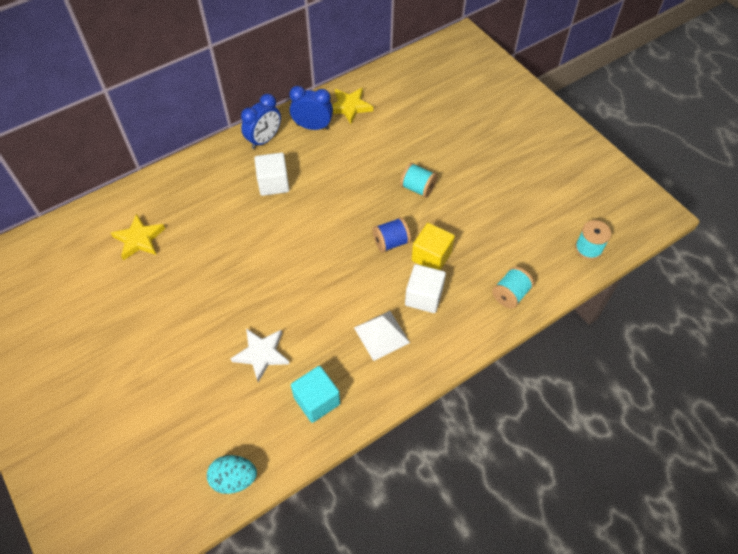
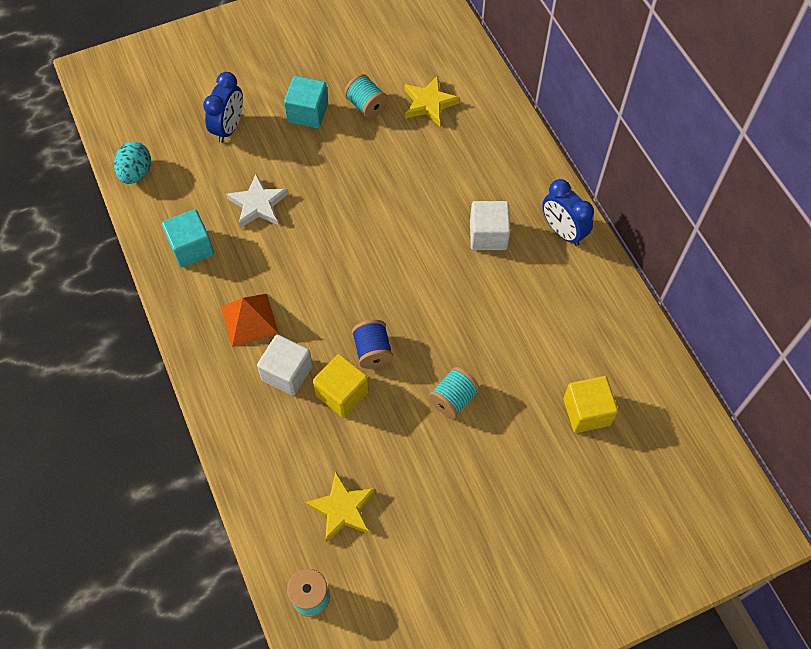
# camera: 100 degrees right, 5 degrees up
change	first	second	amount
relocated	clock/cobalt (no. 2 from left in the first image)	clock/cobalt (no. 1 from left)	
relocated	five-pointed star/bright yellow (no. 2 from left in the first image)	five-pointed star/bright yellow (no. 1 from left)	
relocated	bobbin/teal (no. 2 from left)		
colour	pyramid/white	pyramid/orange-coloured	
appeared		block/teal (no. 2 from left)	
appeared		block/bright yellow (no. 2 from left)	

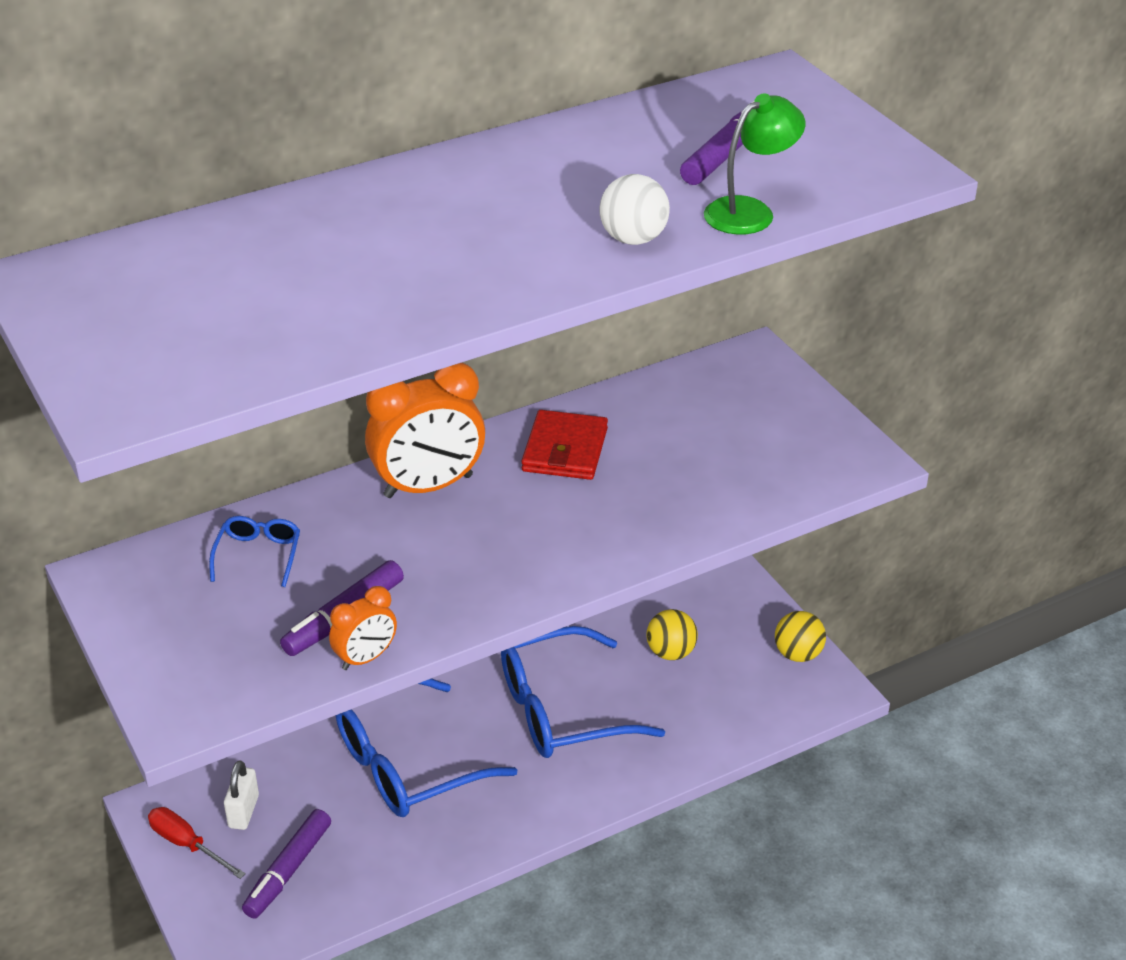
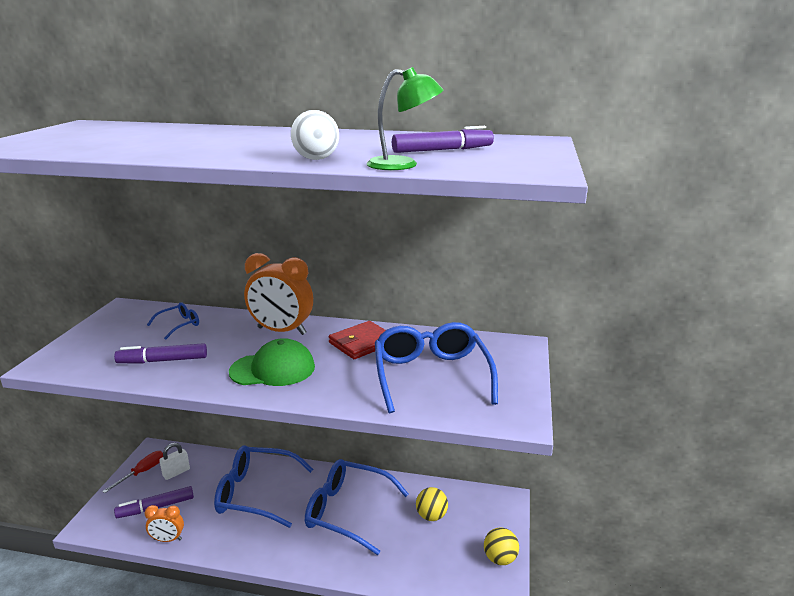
# camera: 40 degrees right, 15 degrees down
change	first	second	amount
relocated	clock/orange-coloured (no. 1 from left)		
spun	screwdriver/scarlet		45 degrees clockwise
appeared		glasses/cobalt (no. 4 from left)	
appeared		peaked cap/leaf-green	

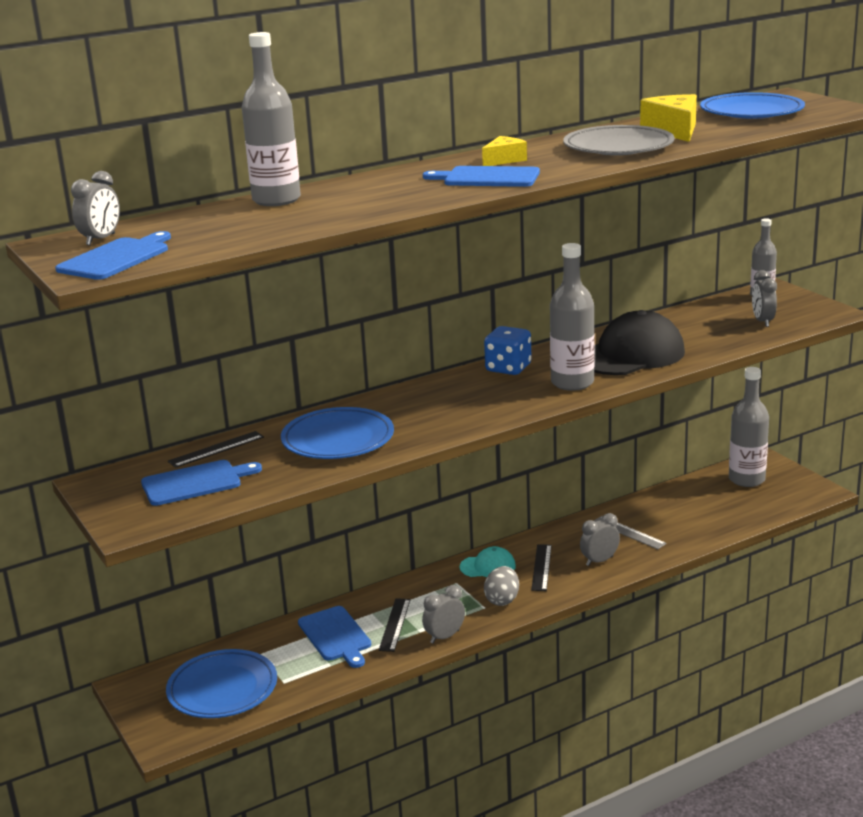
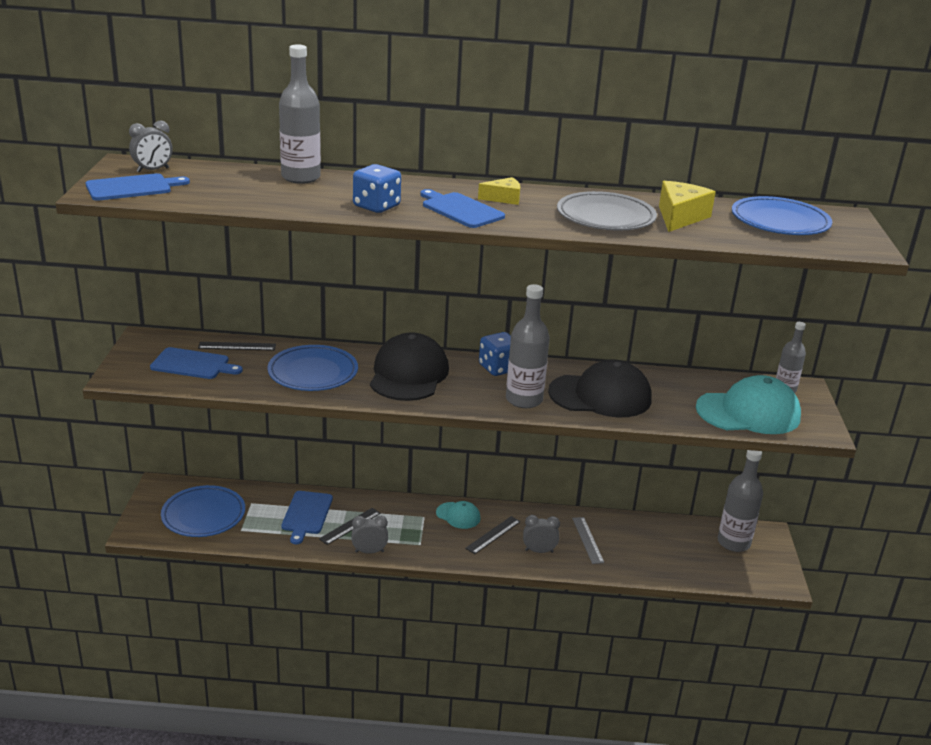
# camera: 30 degrees right, 5 degrees up
change	first	second	amount
exchanged	clock/ash-grey (no. 4 from left)	peaked cap/teal (no. 2 from left)	
missing	egg shape/ash-grey		
appeared		game die/cobalt (no. 1 from left)	
appeared		peaked cap/black (no. 1 from left)	

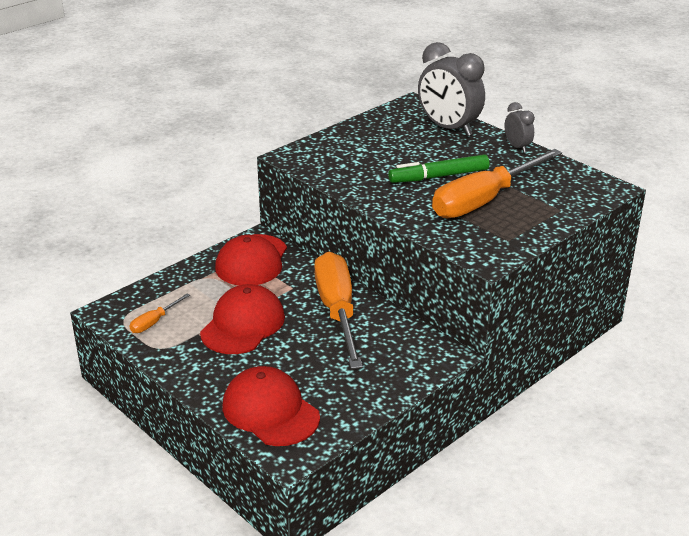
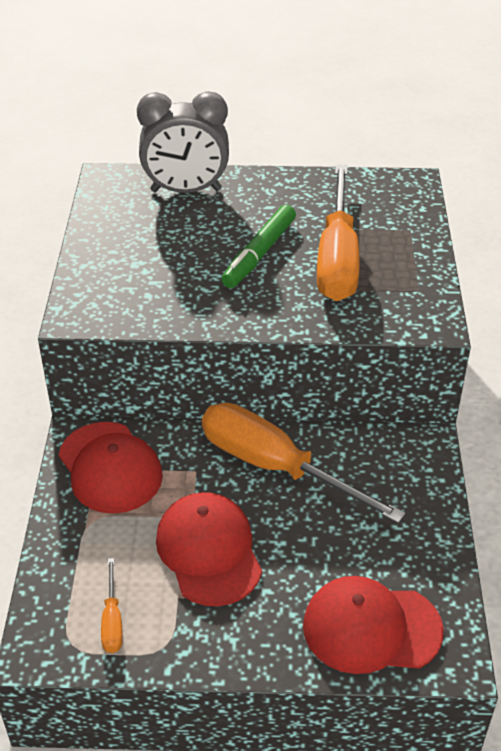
# camera: 45 degrees left, 10 degrees up
change	first	second	amount
missing	clock/ash-grey (no. 2 from left)		

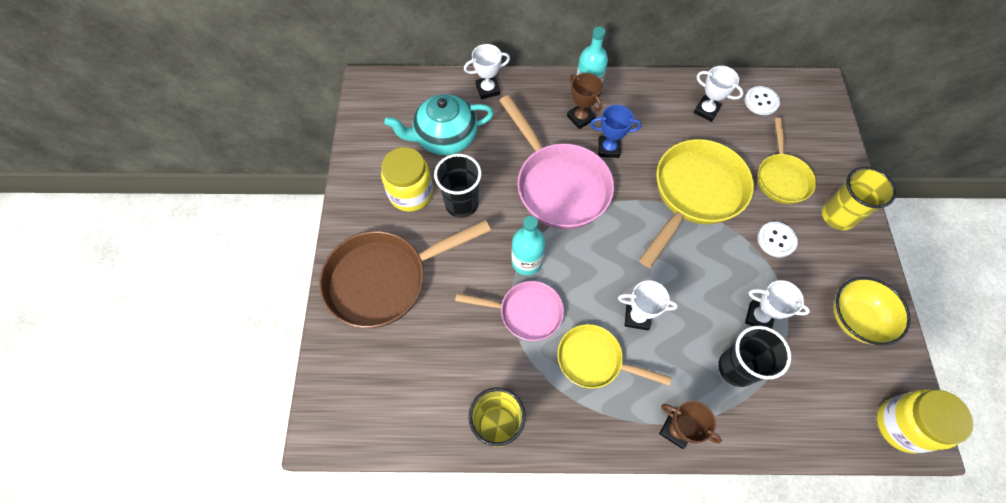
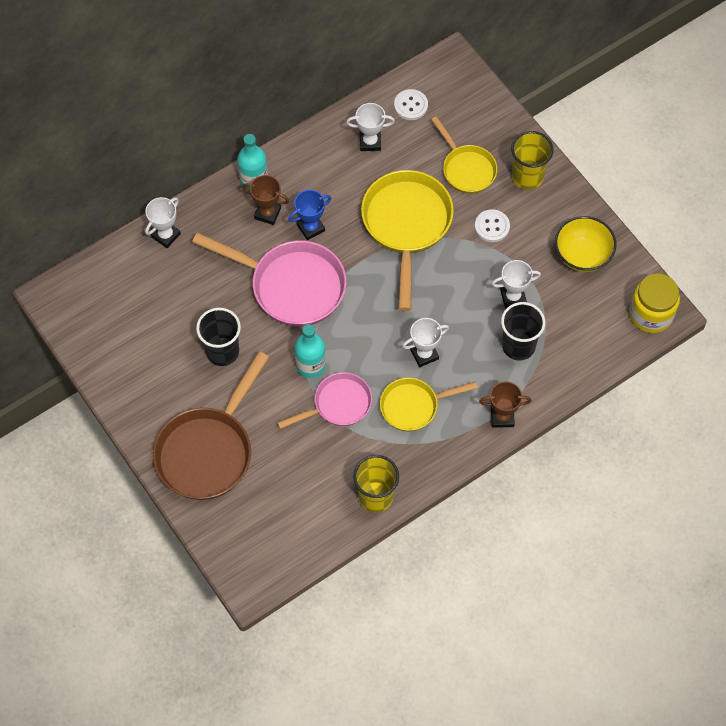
# camera: 35 degrees left, 0 degrees up
change	first	second	amount
missing	china teapot/teal		
missing	jam jar/bright yellow (no. 1 from left)		

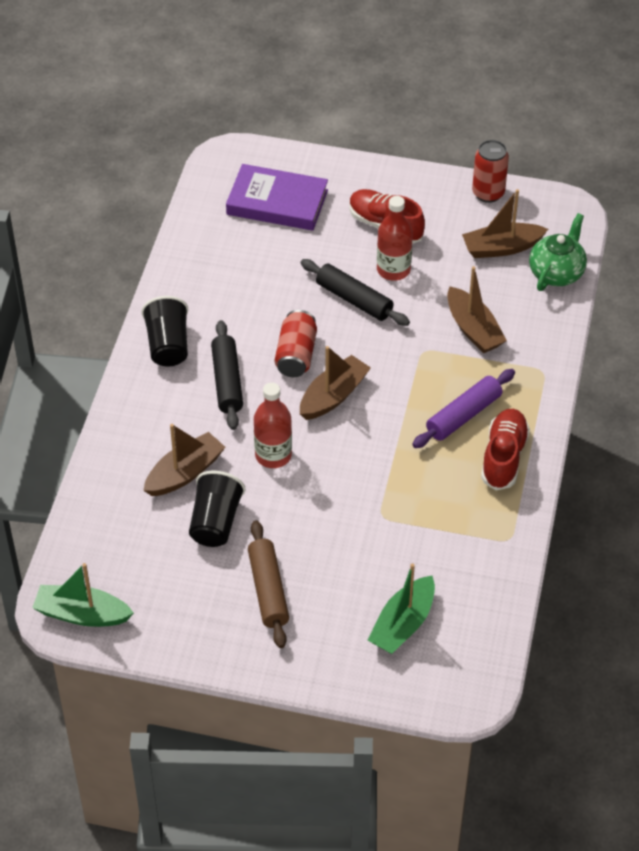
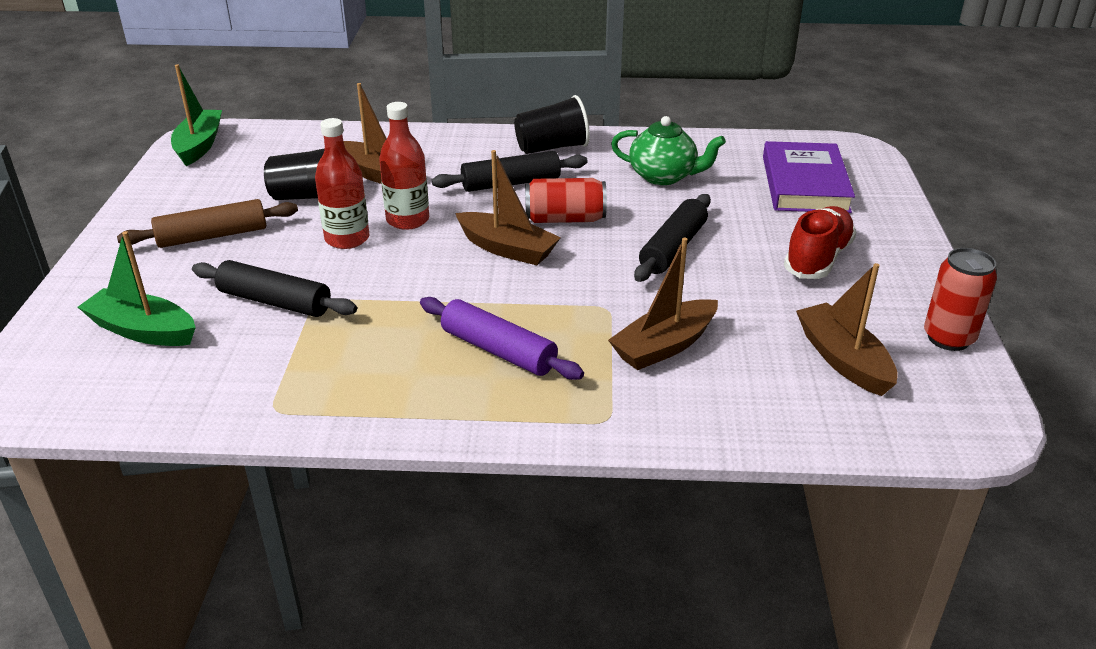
# camera: 80 degrees right, 15 degrees down
change	first	second	amount
relocated	bottle/scarlet (no. 2 from left in the first image)	bottle/scarlet (no. 1 from left)	
relocated	china teapot/leaf-green		
missing	lace-up shoe/scarlet (no. 2 from left)		
appeared		pastry roller/black (no. 1 from left)	

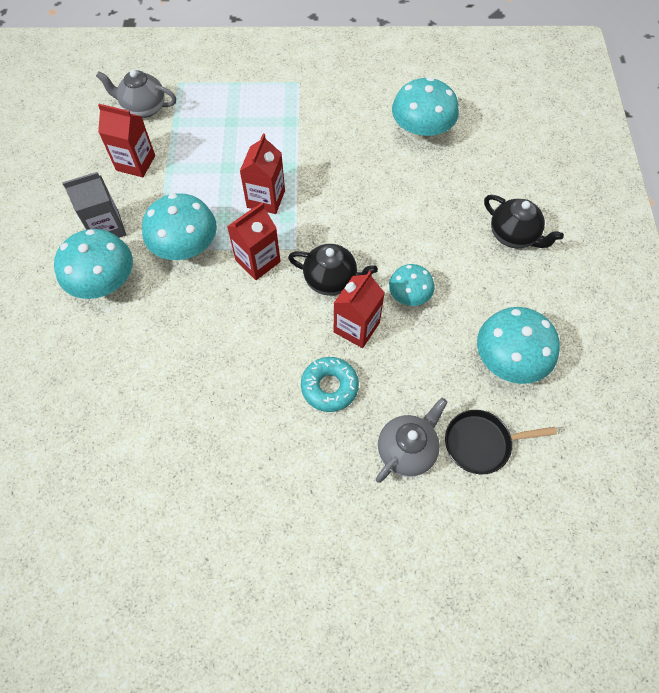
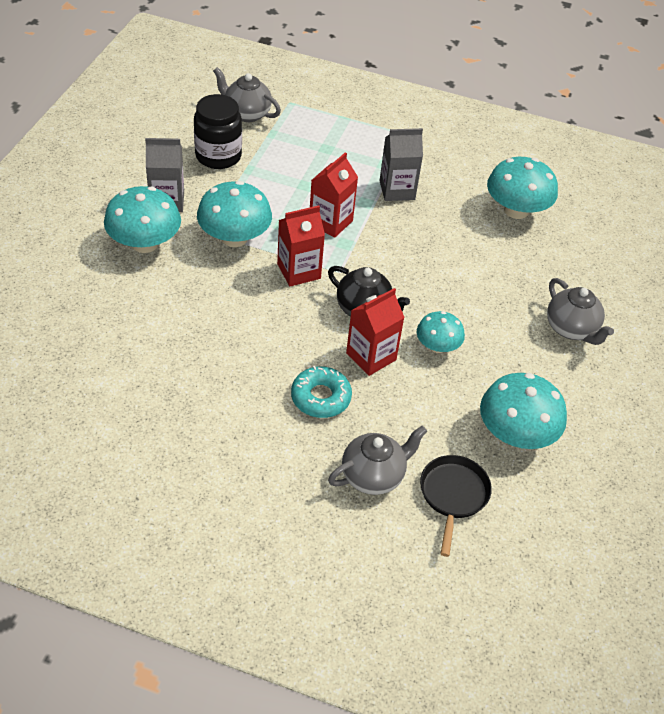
# camera: 15 degrees right, 15 degrees down
change	first	second	amount
exchanged	carton/scarlet (no. 1 from left)	jam jar/black	
colour	china teapot/black (no. 2 from left)	china teapot/ash-grey (no. 3 from left)	
spun	pan/black		90 degrees clockwise
appeared		carton/ash-grey (no. 2 from left)	

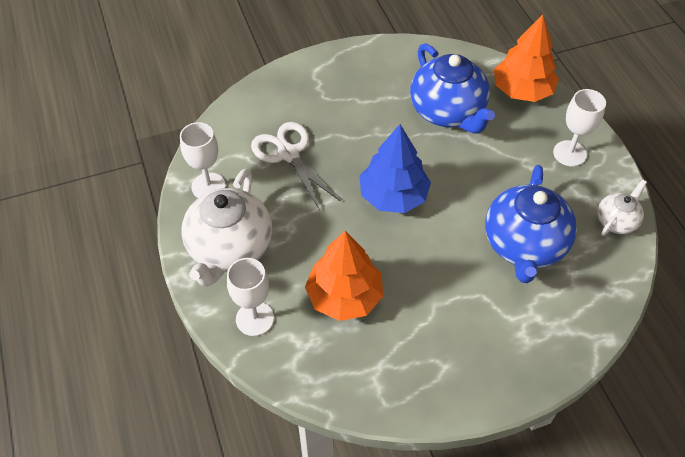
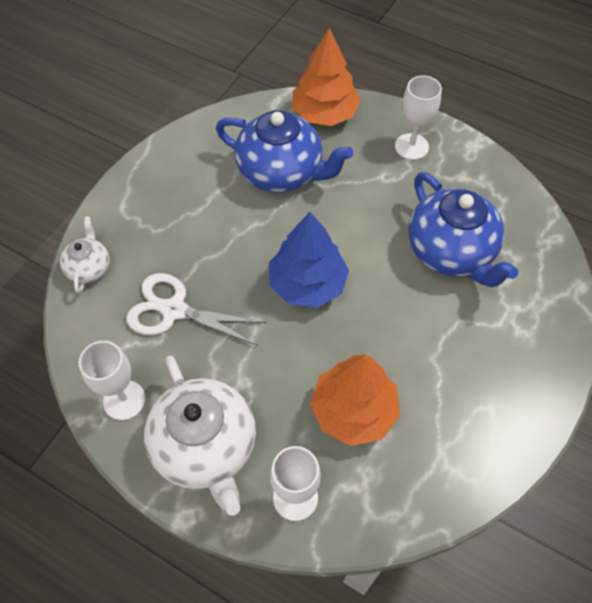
# camera: 40 degrees left, 5 degrees up
change	first	second	amount
relocated	china teapot/white (no. 2 from left in the first image)	china teapot/white (no. 1 from left)	

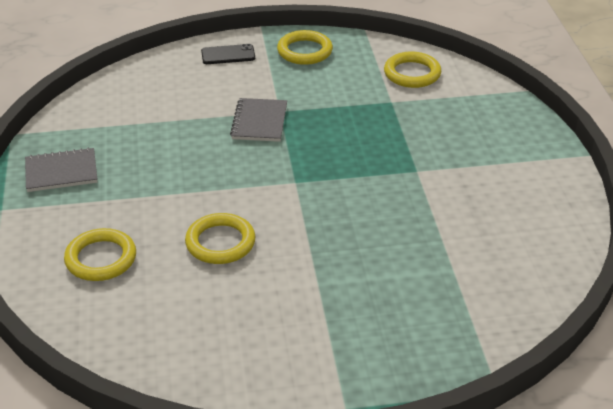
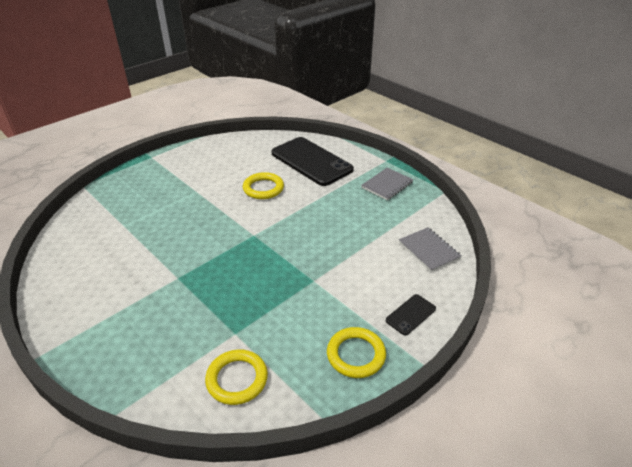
# camera: 145 degrees right, 0 degrees up
change	first	second	amount
relocated	notepad/ash-grey (no. 2 from left)		
exchanged	torus/bright yellow (no. 1 from left)	smartphone/black (no. 1 from left)	

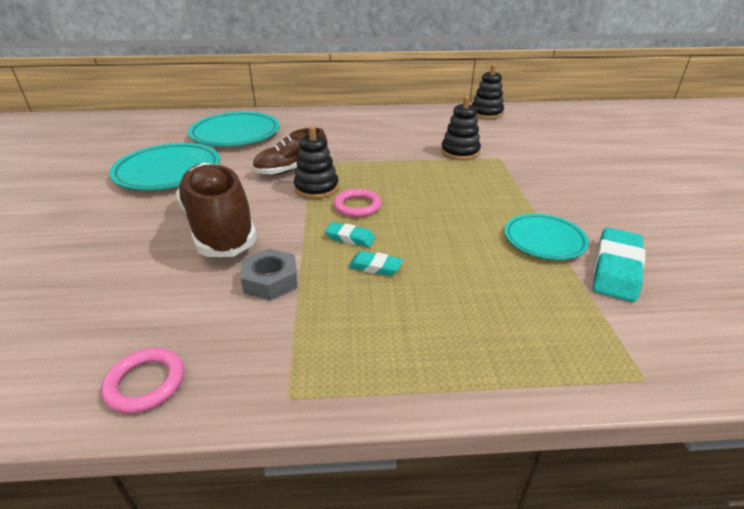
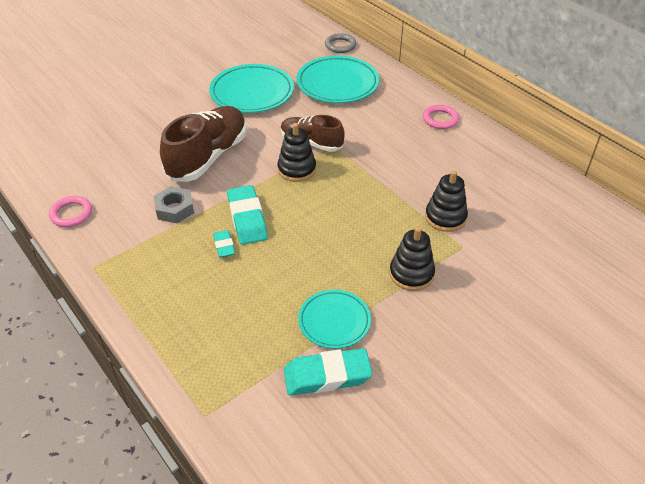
# camera: 55 degrees right, 10 degrees up
change	first	second	amount
relocated	stacking rings/black (no. 3 from left in the first image)	stacking rings/black (no. 2 from left)	
relocated	torus/pink (no. 2 from left)		
size	eraser/teal (no. 1 from left in the first image)	eraser/teal (no. 2 from left)	x1.83
appeared		torus/ash-grey	

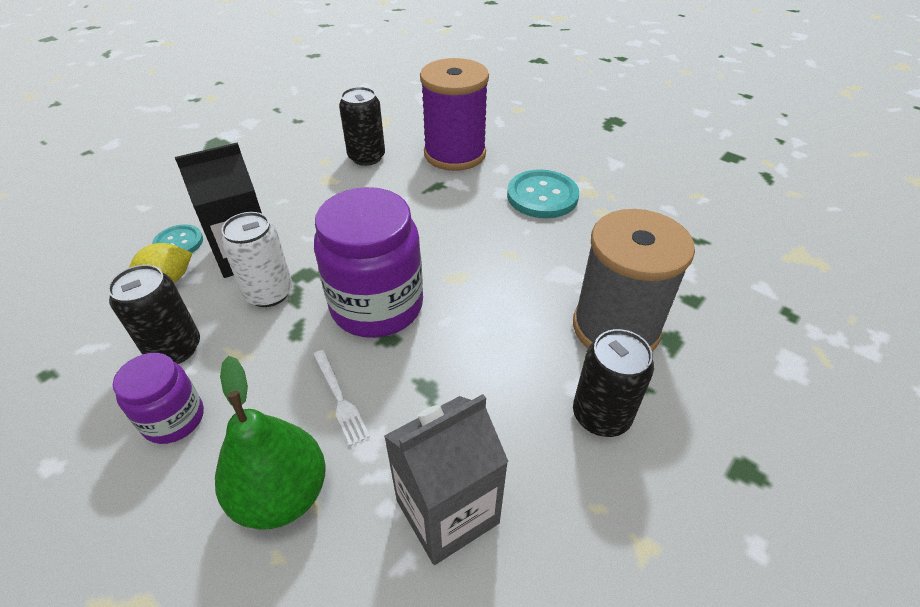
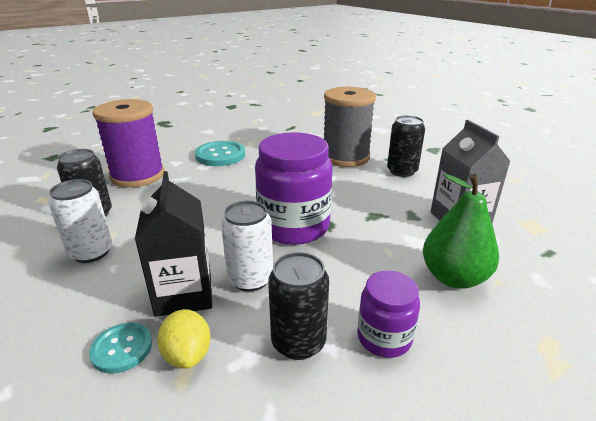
# camera: 75 degrees left, 15 degrees down
change	first	second	amount
missing	fork/white		
appeared		soda can/white (no. 1 from left)	

